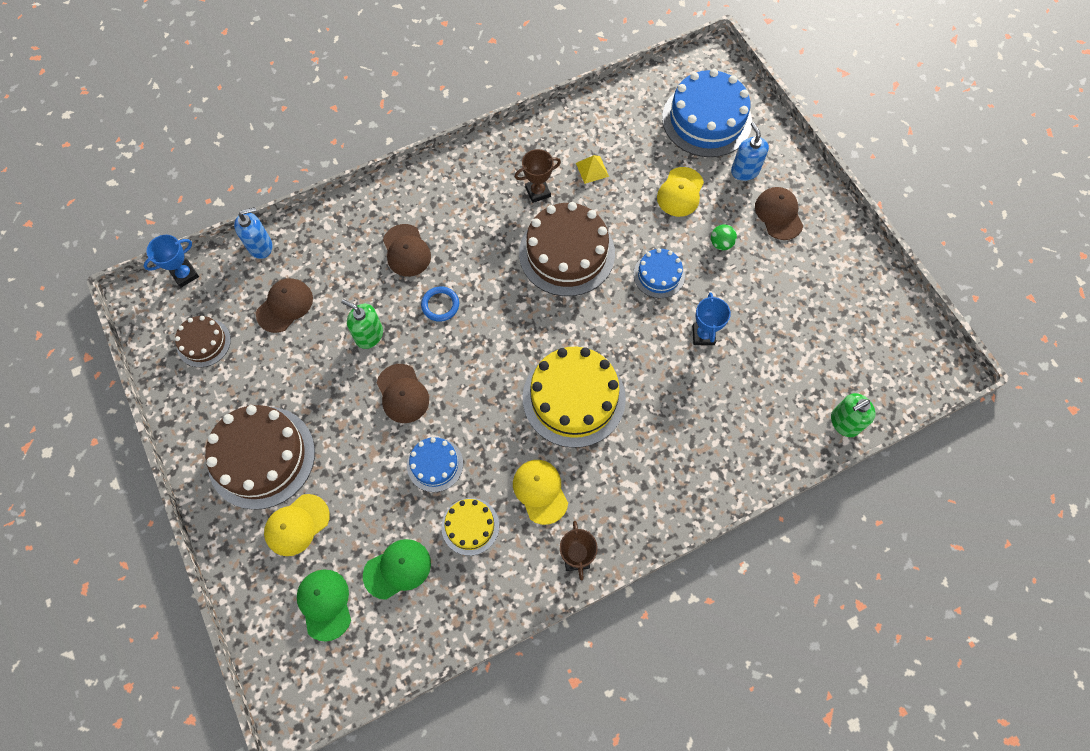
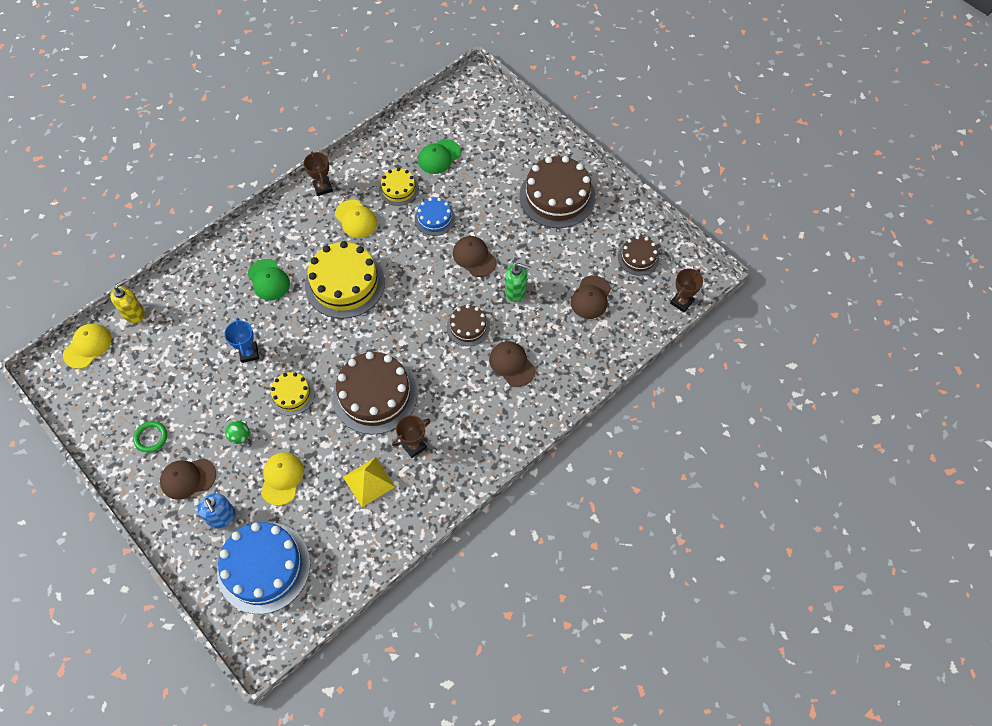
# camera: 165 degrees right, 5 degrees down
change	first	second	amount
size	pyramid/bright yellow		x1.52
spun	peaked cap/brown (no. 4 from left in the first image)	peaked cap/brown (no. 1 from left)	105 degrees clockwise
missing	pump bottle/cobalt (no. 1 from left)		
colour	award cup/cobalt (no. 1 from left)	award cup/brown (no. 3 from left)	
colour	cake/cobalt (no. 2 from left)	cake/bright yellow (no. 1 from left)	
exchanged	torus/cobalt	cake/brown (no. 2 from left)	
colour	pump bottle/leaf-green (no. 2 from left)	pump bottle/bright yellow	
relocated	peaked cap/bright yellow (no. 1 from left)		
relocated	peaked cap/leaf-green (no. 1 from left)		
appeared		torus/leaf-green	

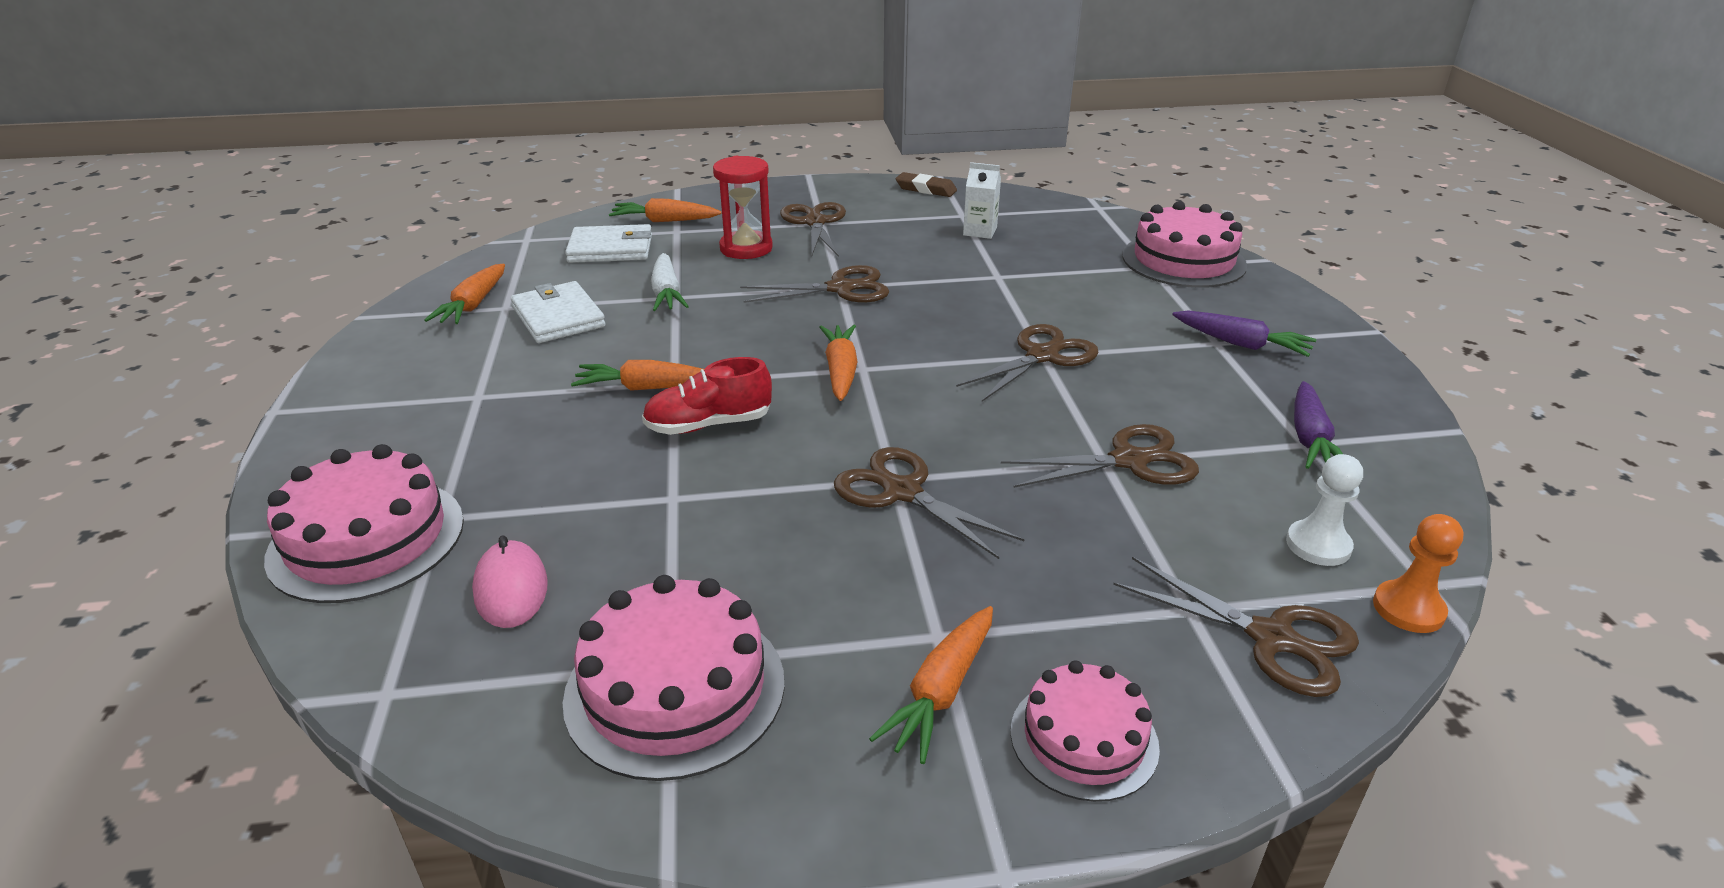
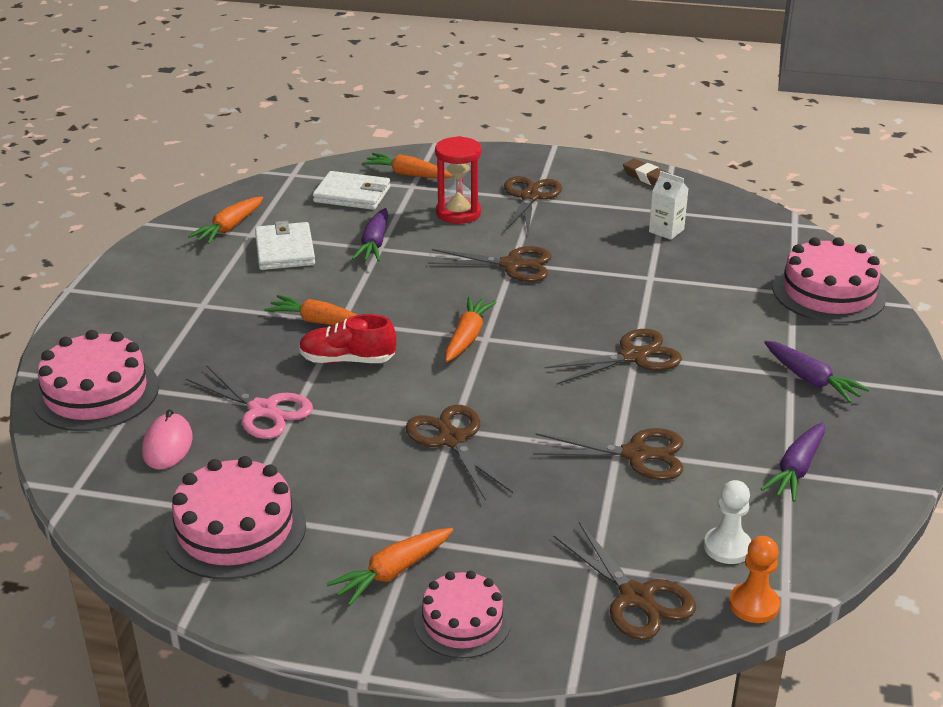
# camera: 20 degrees right, 0 degrees up
change	first	second	amount
colour	toy carrot/white	toy carrot/purple (no. 1 from left)	
appeared		pair of scissors/pink	

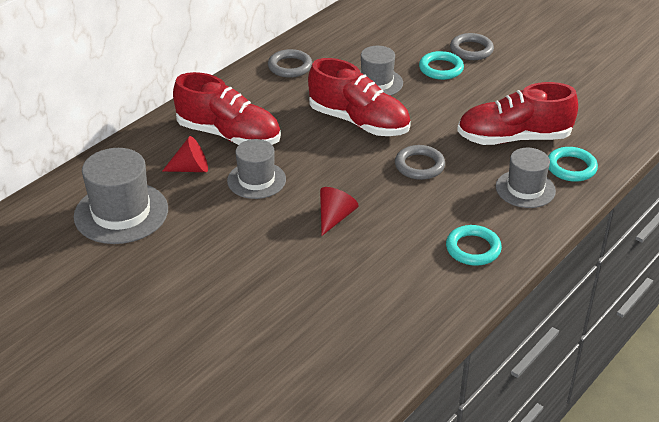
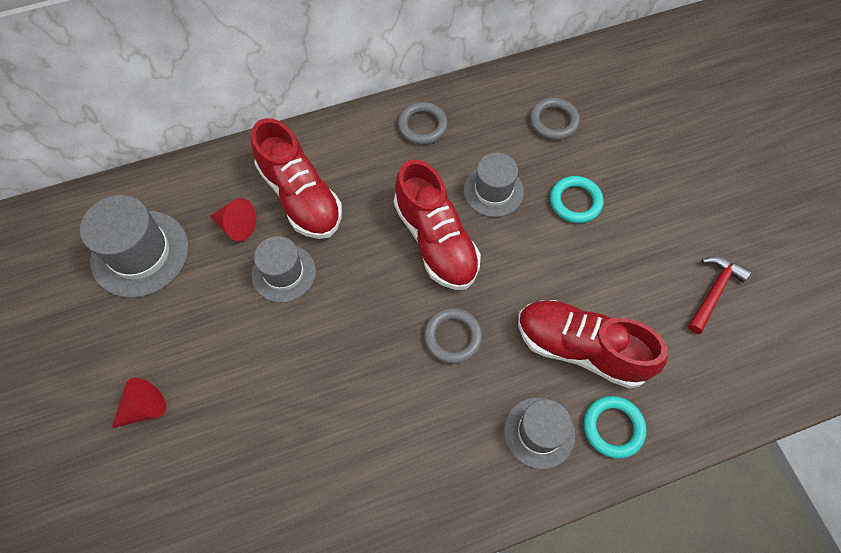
# camera: 30 degrees right, 25 degrees up
change	first	second	amount
relocated	torus/ash-grey (no. 3 from left)		
relocated	cone/scarlet (no. 2 from left in the first image)	cone/scarlet (no. 1 from left)	
missing	torus/teal (no. 2 from left)		
appeared		claw hammer/scarlet	

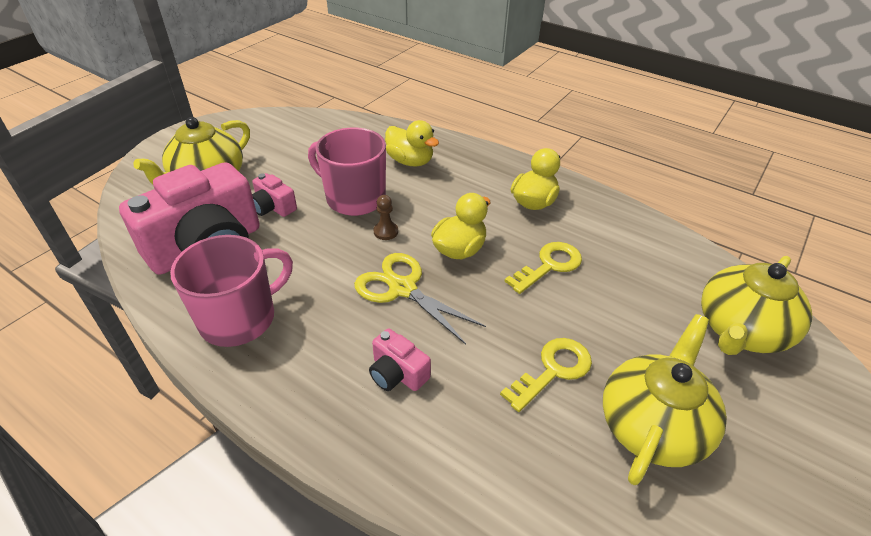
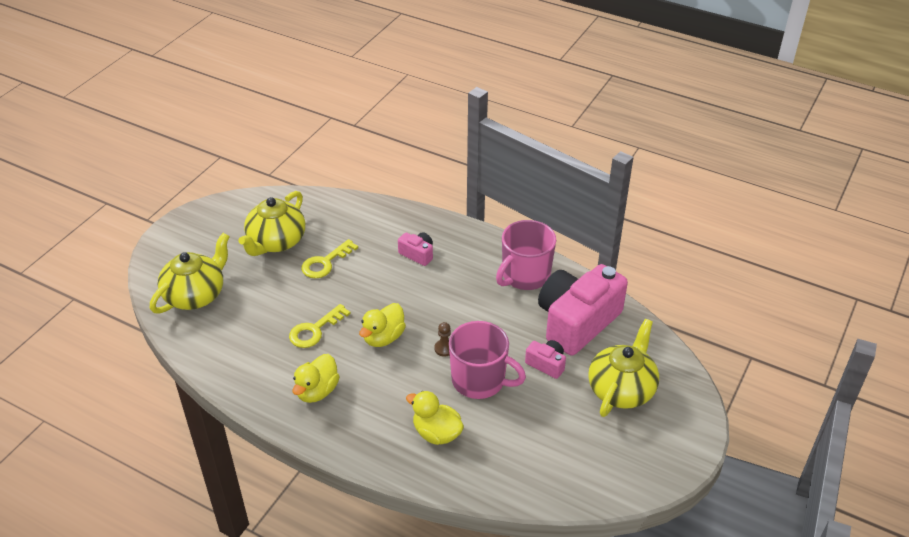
# camera: 175 degrees right, 0 degrees up
change	first	second	amount
missing	pair of scissors/bright yellow		

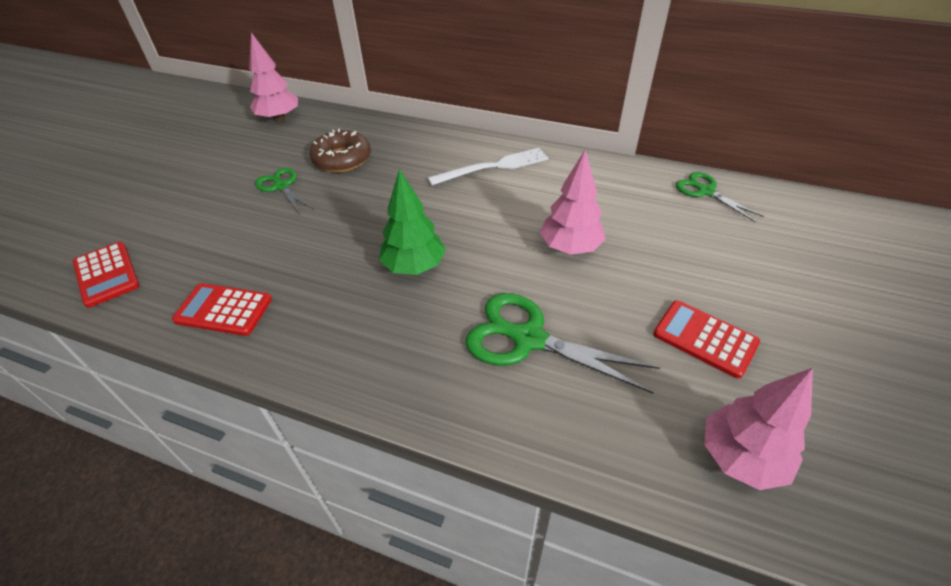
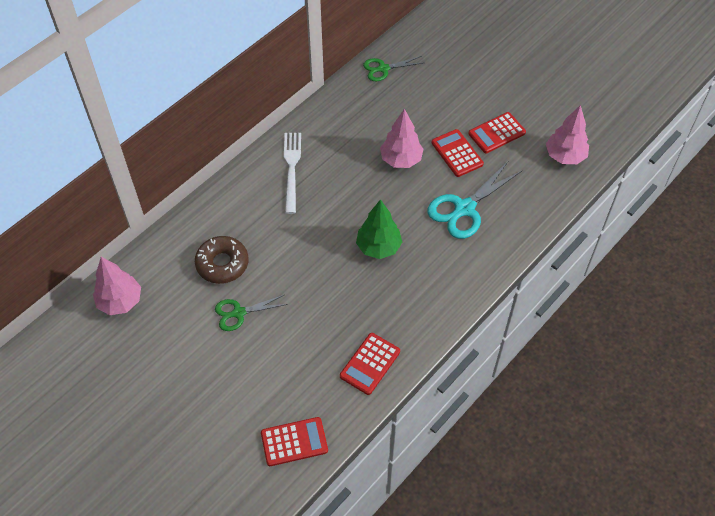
# camera: 70 degrees left, 10 degrees up
change	first	second	amount
colour	pair of scissors/leaf-green (no. 2 from left)	pair of scissors/teal	
appeared		adding machine/scarlet (no. 3 from left)	

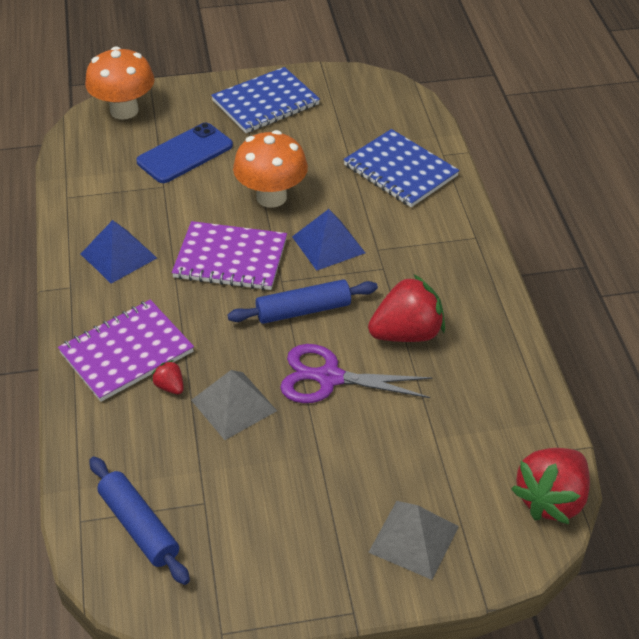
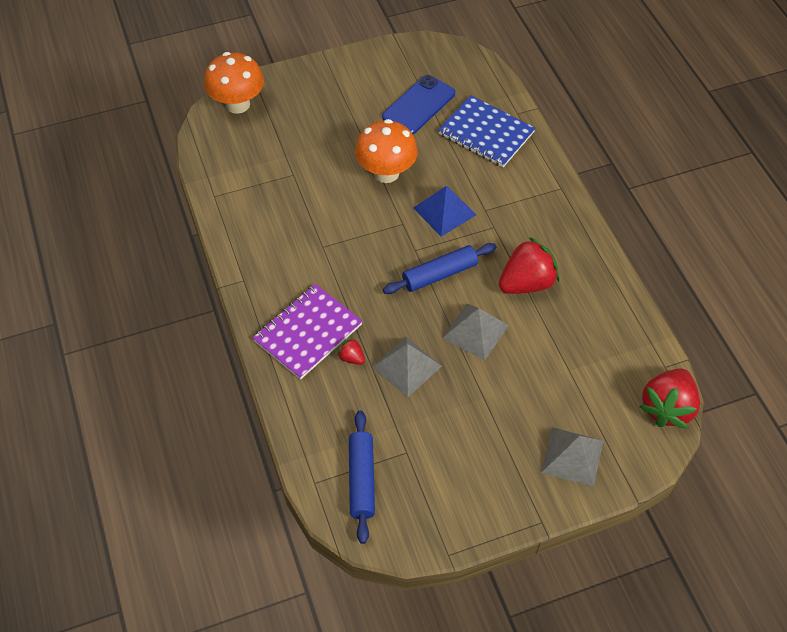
# camera: 10 degrees left, 10 degrees up
change	first	second	amount
missing	notepad/cobalt (no. 1 from left)		
relocated	smartphone/cobalt		
missing	pyramid/cobalt (no. 1 from left)		
missing	notepad/purple (no. 2 from left)		
exchanged	pair of scissors/purple	pyramid/ash-grey (no. 2 from left)	
spun	pastry roller/cobalt (no. 1 from left)		45 degrees clockwise

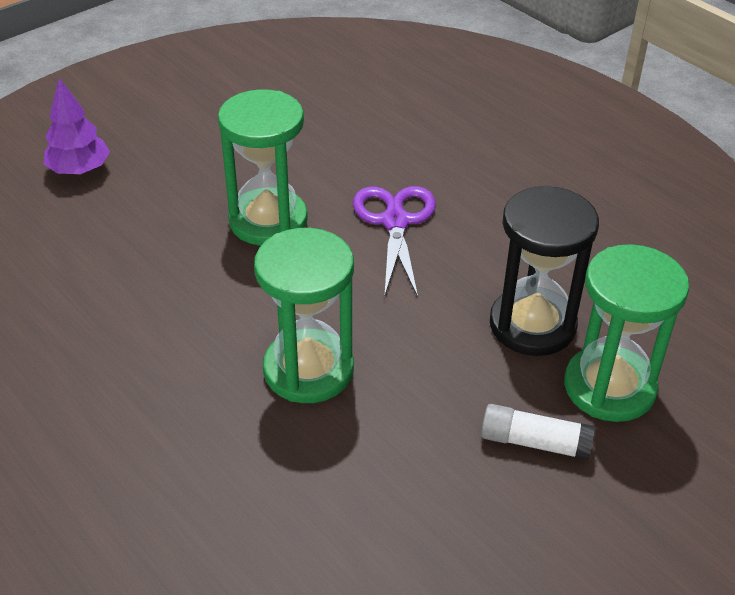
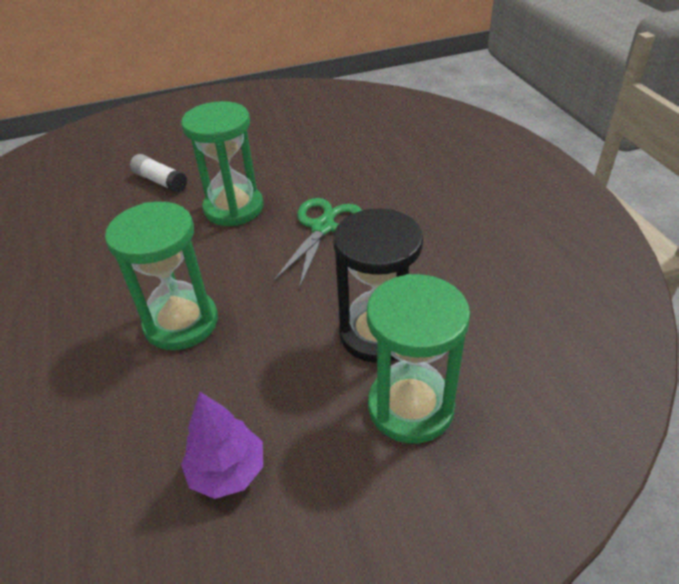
# camera: 25 degrees right, 0 degrees up
change	first	second	amount
relocated	fir tree/purple		
colour	pair of scissors/purple	pair of scissors/leaf-green	
relocated	glue stick/white		

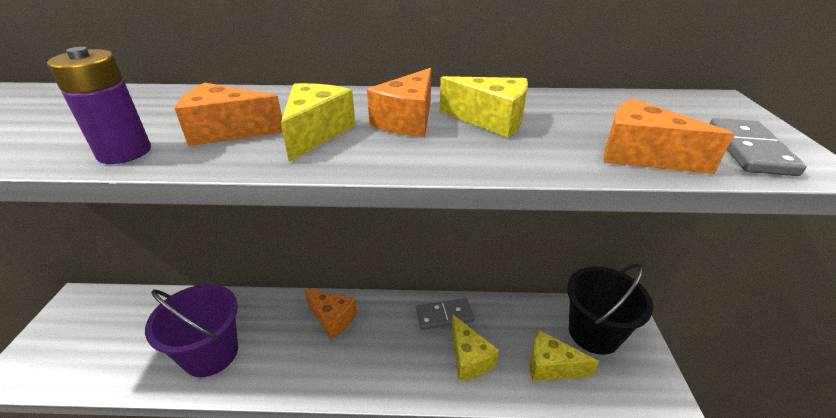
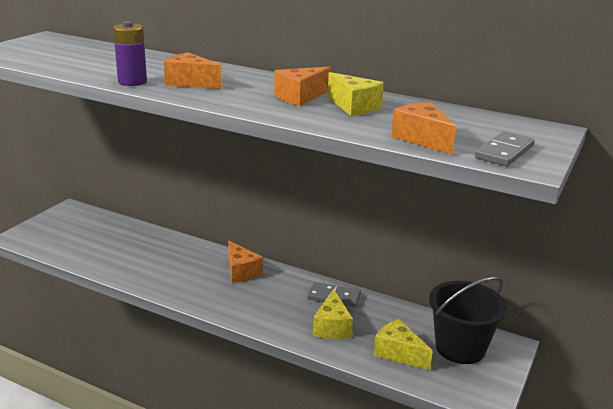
# camera: 25 degrees right, 10 degrees down
change	first	second	amount
missing	piece of cheese/bright yellow (no. 1 from left)		
missing	sand bucket/purple		

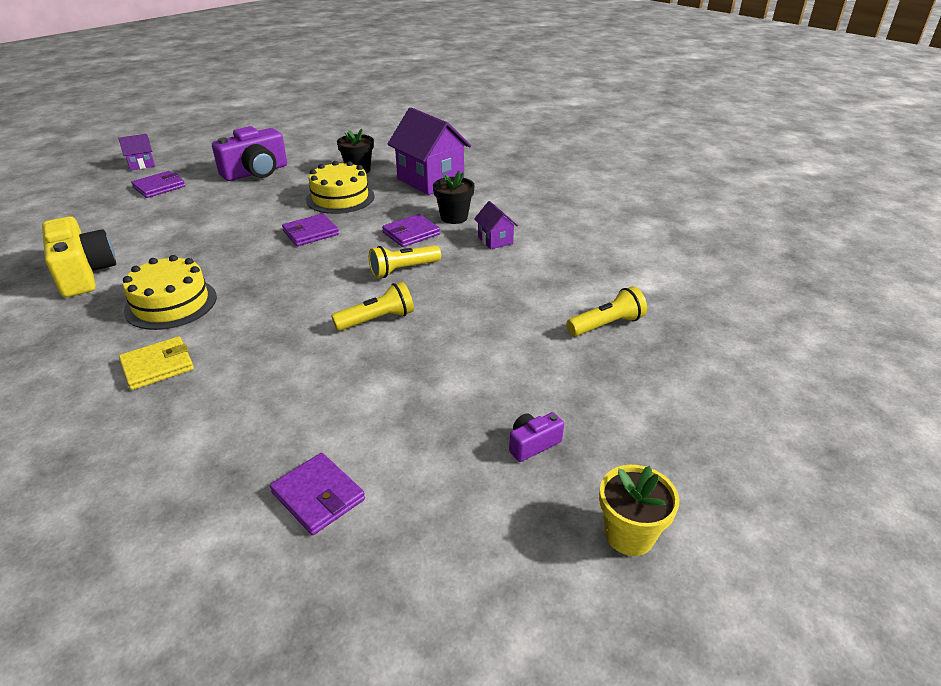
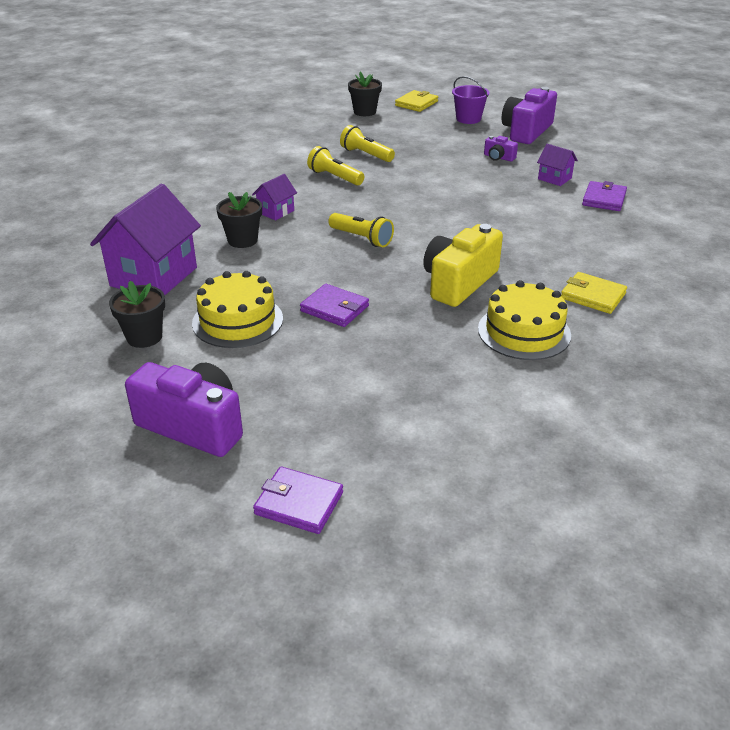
# camera: 115 degrees left, 0 degrees up
change	first	second	amount
relocated	house/purple (no. 1 from left in the first image)	house/purple (no. 3 from left)	
missing	wallet/purple (no. 4 from left)		
relocated	photo camera/bright yellow		
relocated	torch/bright yellow (no. 1 from left)		
exchanged	plant pot/bright yellow	photo camera/purple (no. 3 from left)	
appeared		plant pot/black (no. 3 from left)	
appeared		sand bucket/purple	
appeared		wallet/bright yellow (no. 1 from left)	

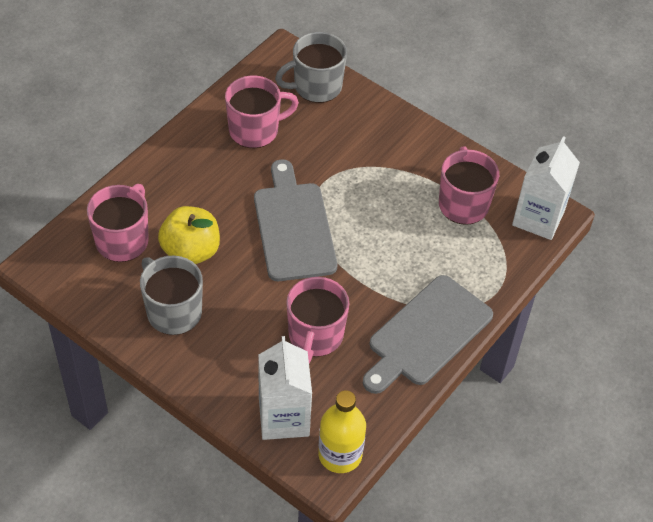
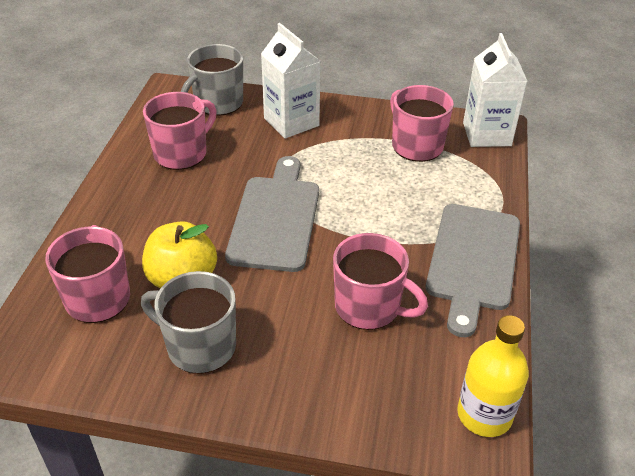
# camera: 25 degrees left, 10 degrees down
change	first	second	amount
spun	bread board/ash-grey (no. 1 from left)		45 degrees clockwise
spun	tea mug/pink (no. 3 from left)		45 degrees counterclockwise
relocated	carton/white (no. 1 from left)		

